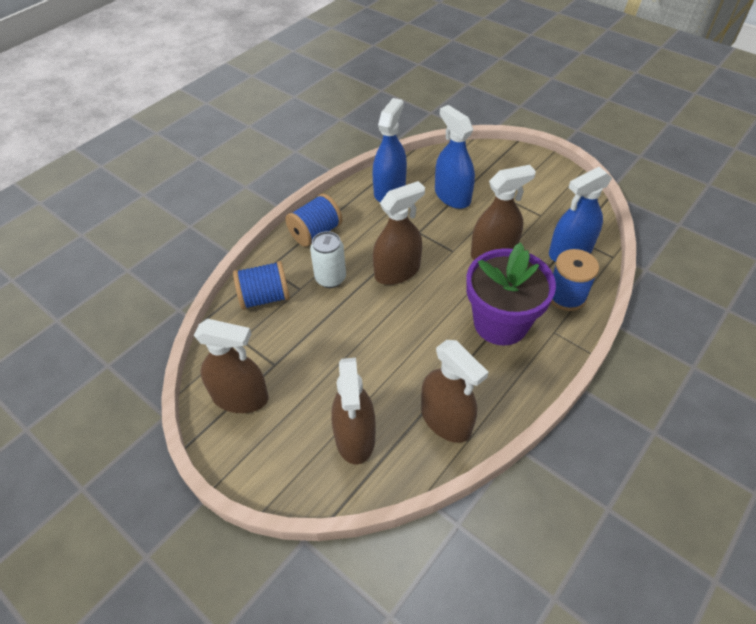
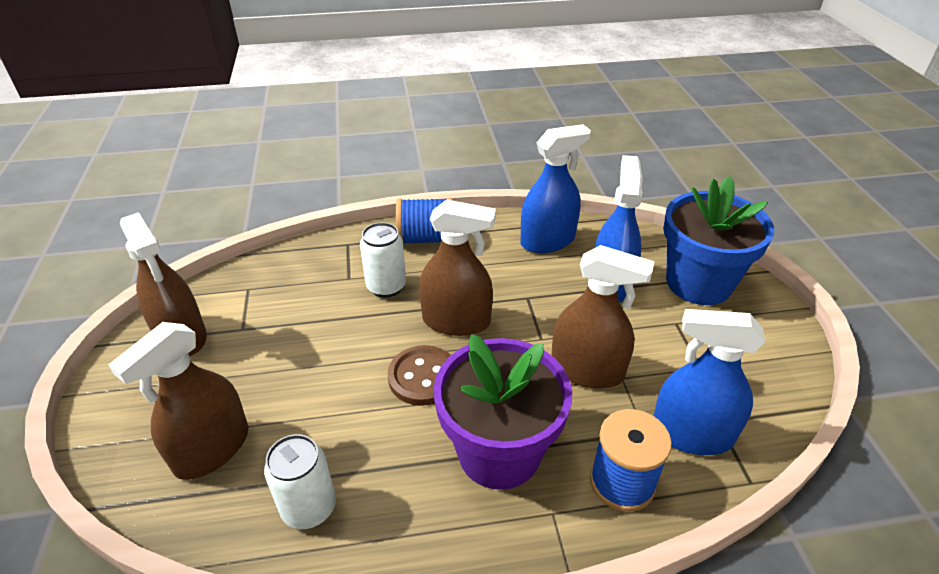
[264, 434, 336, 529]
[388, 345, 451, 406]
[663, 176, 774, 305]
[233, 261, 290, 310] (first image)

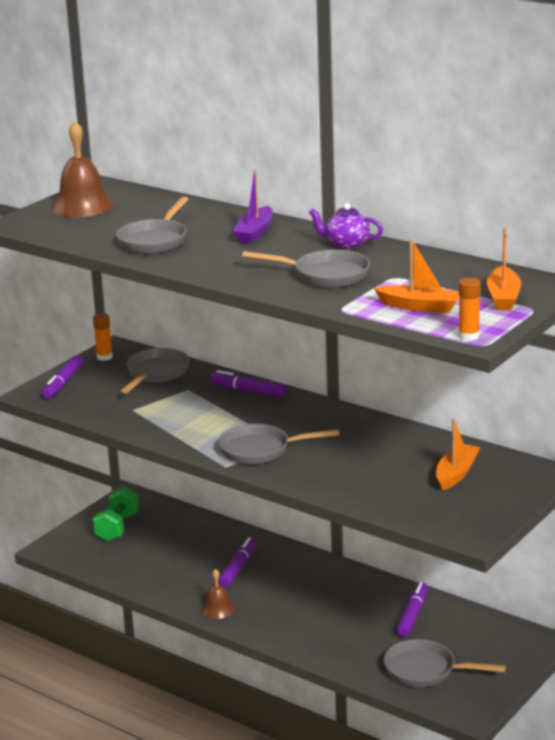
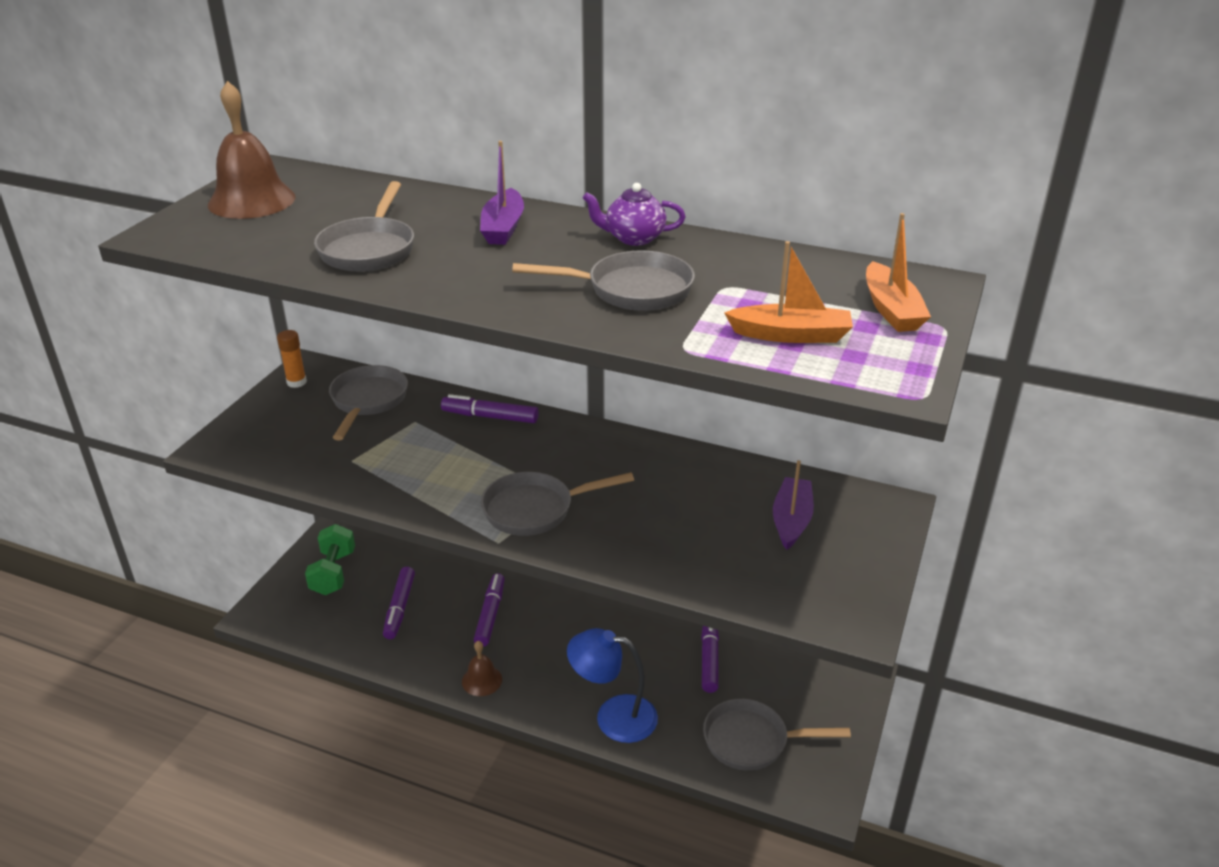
[383, 567, 415, 639]
[567, 628, 658, 743]
[773, 460, 814, 550]
[458, 277, 481, 341] (first image)

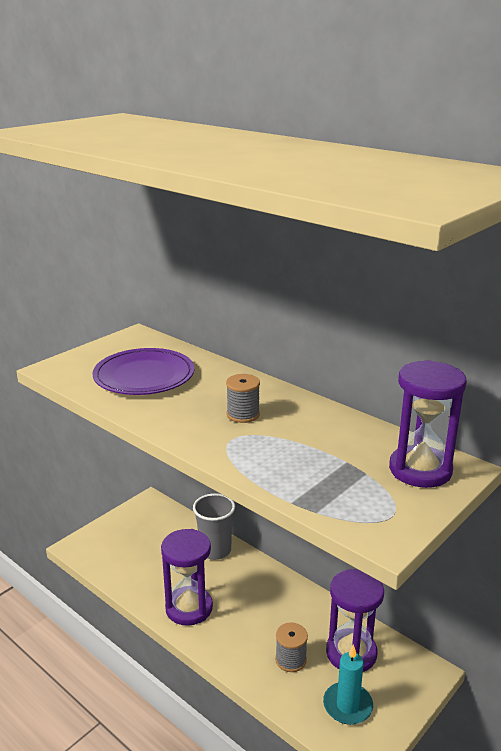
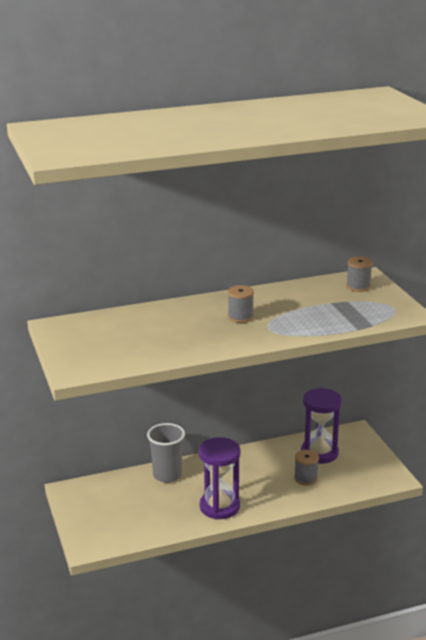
[346, 256, 373, 292]
[92, 348, 195, 395] (first image)
[323, 644, 373, 725] (first image)

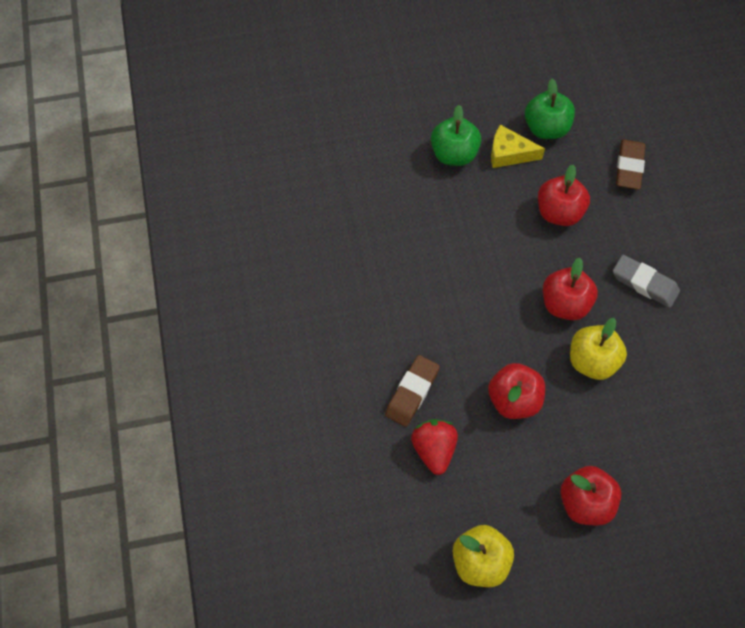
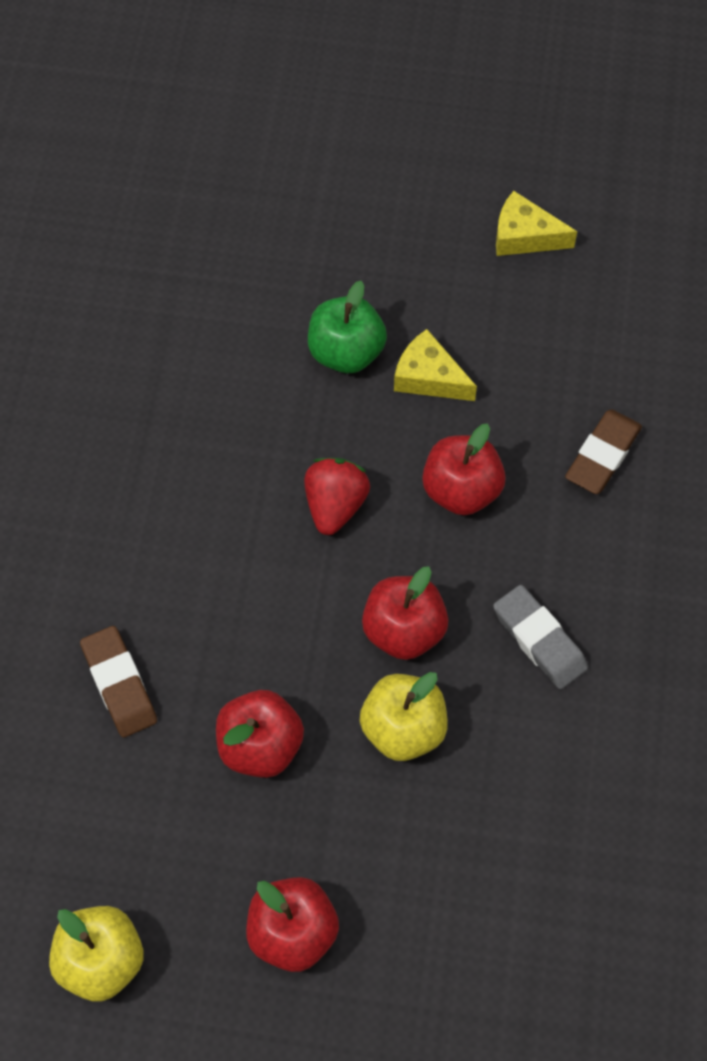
[80, 626, 157, 738]
[304, 458, 370, 535]
[496, 191, 577, 256]
[525, 79, 575, 139] (first image)

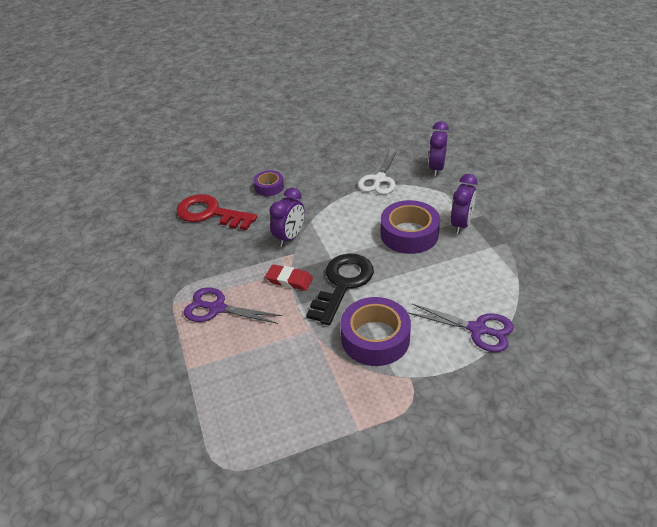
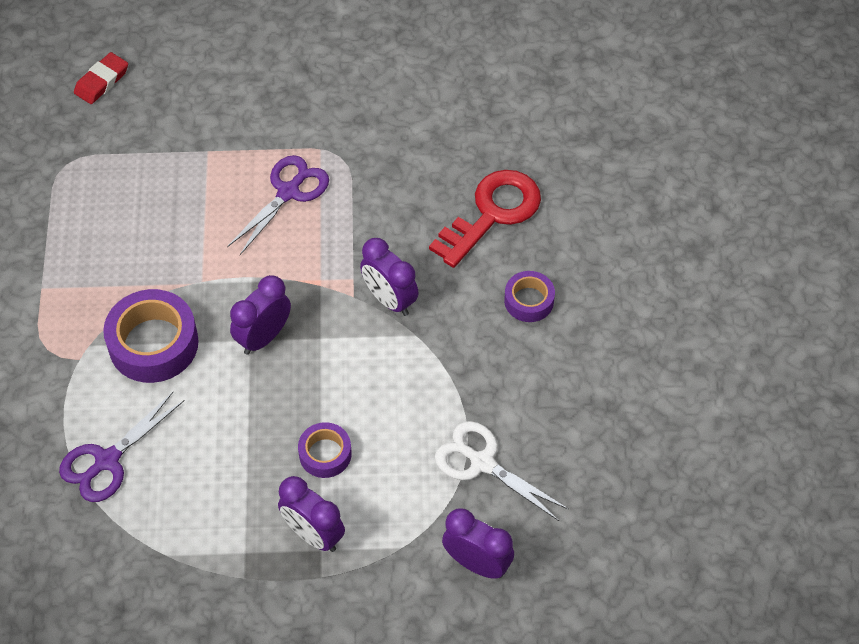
[74, 52, 128, 104]
[230, 275, 291, 355]
[298, 422, 352, 478]

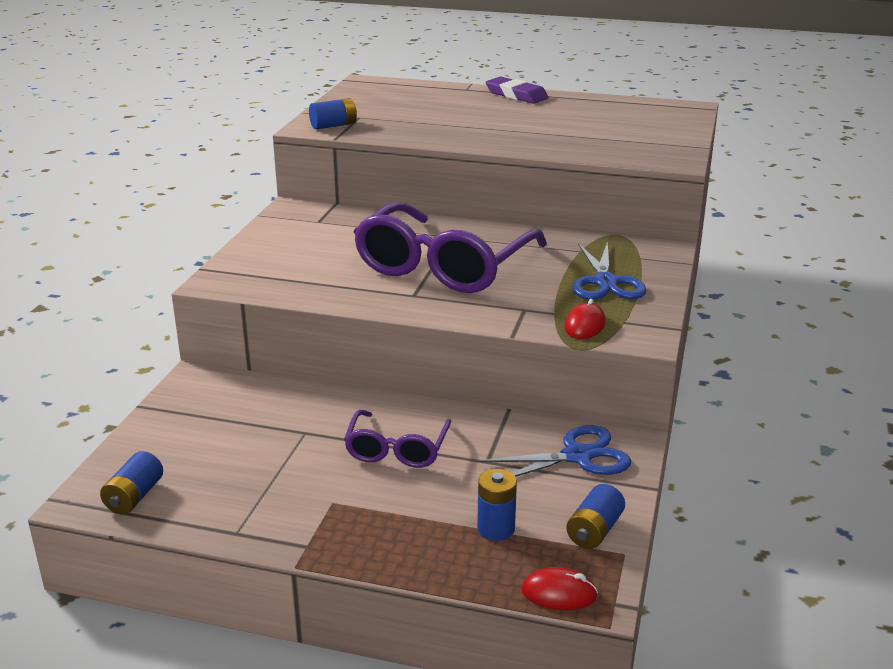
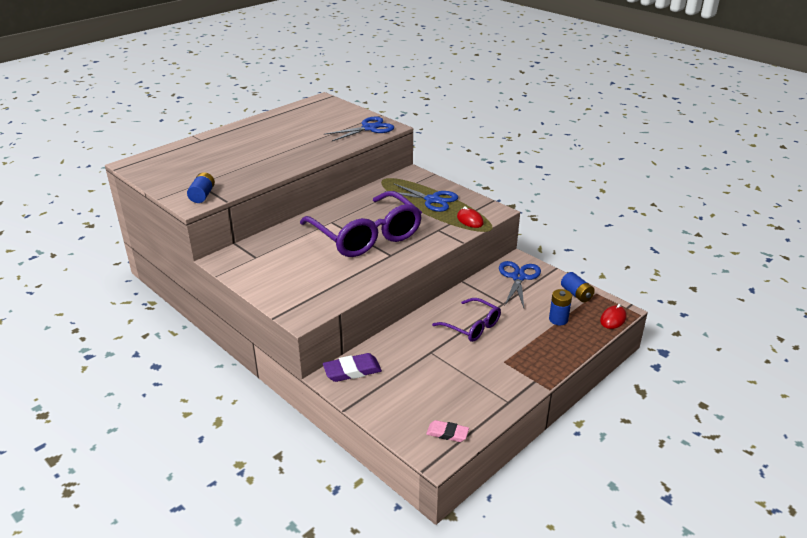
[323, 353, 382, 382]
[324, 116, 394, 141]
[426, 420, 469, 442]

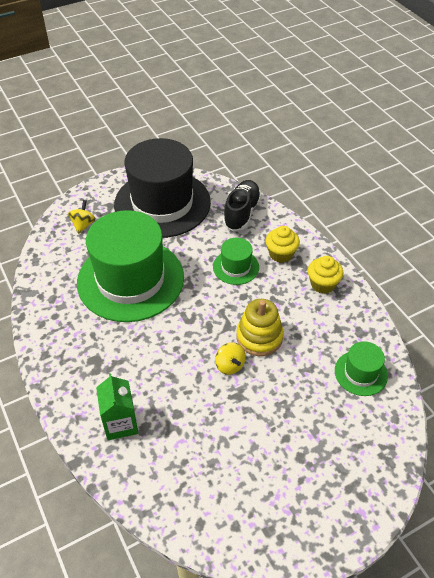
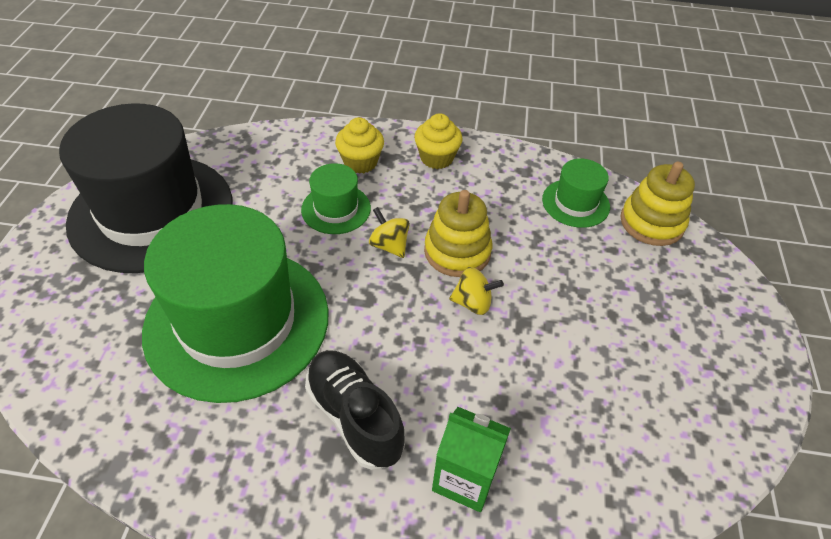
[305, 350, 405, 470]
[369, 207, 410, 258]
[620, 161, 695, 246]

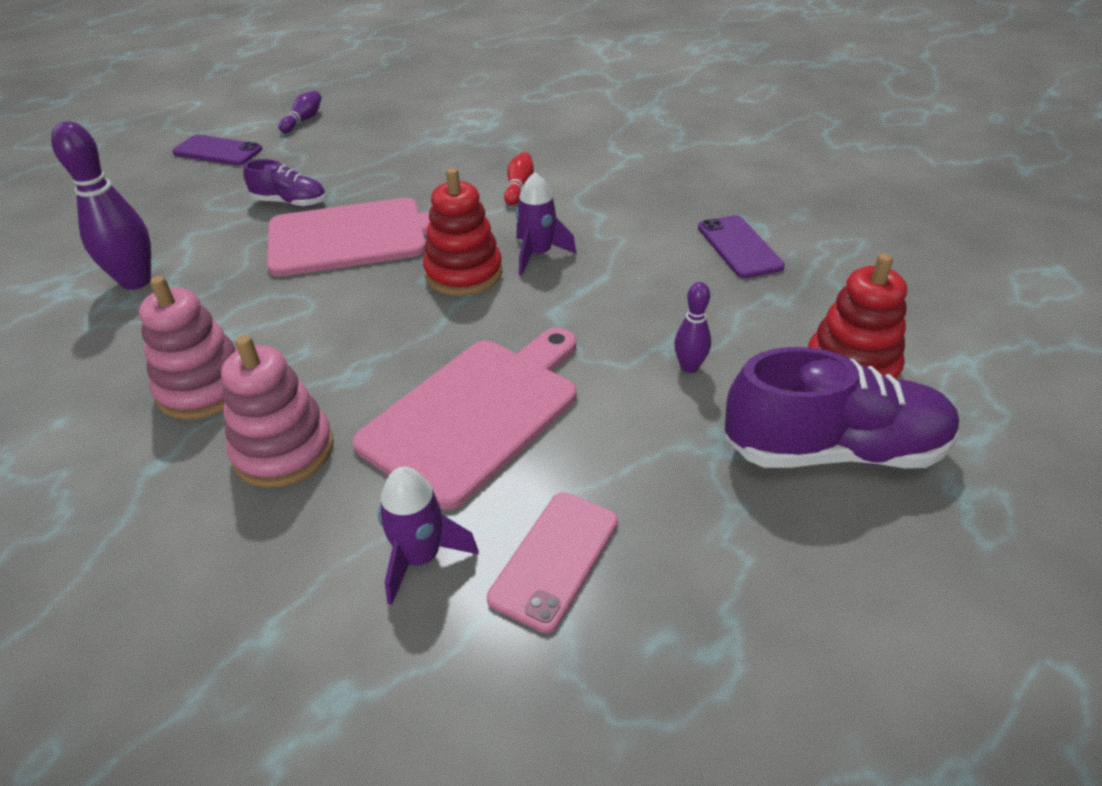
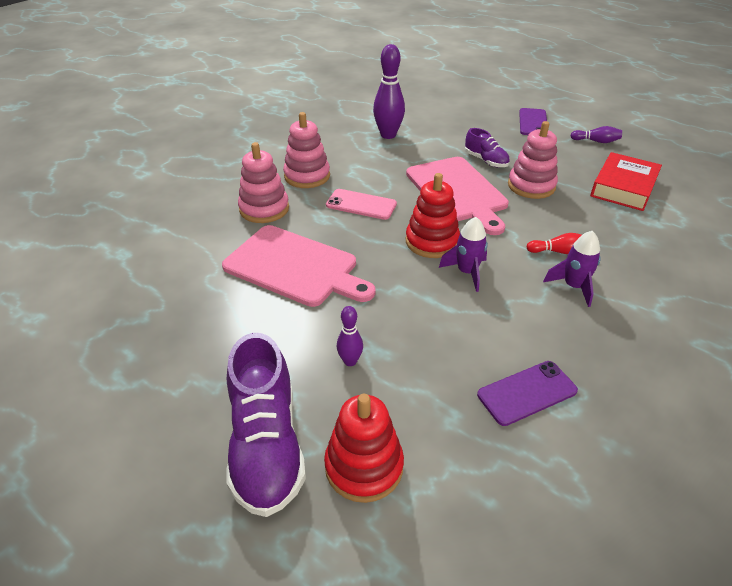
[326, 189, 397, 220]
[465, 128, 510, 168]
[508, 121, 558, 199]
[543, 231, 601, 307]
[590, 152, 662, 211]

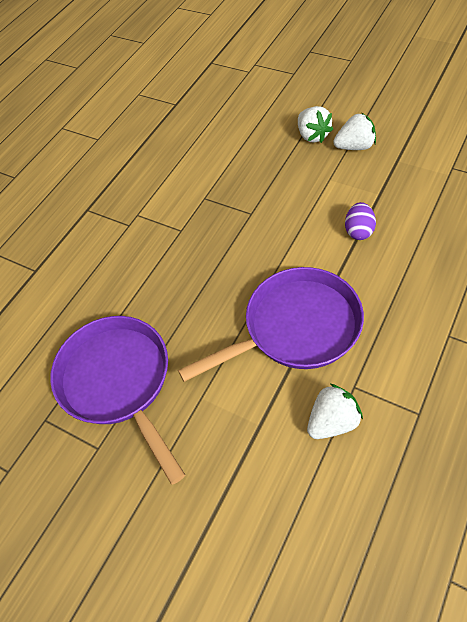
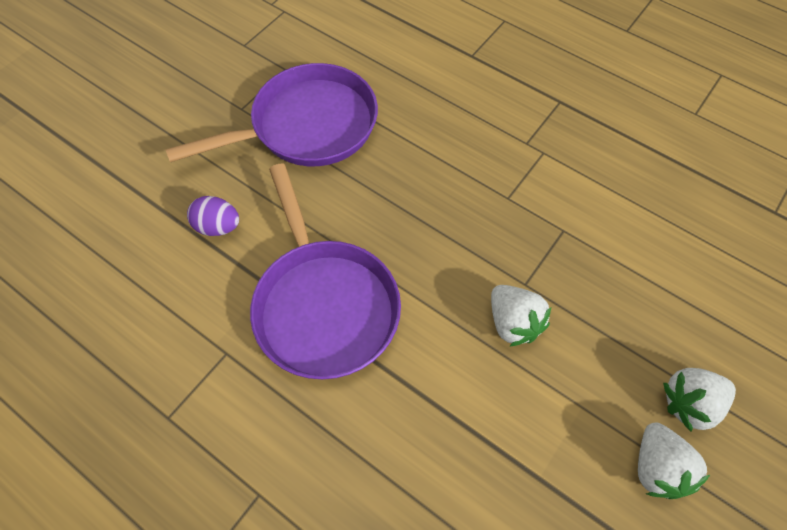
[187, 196, 239, 236]
[491, 285, 551, 347]

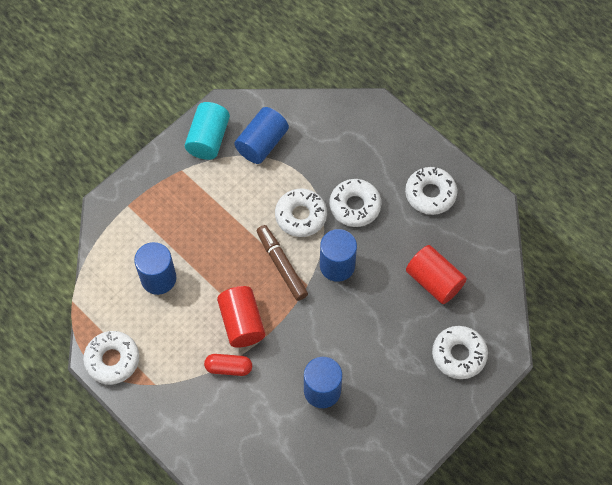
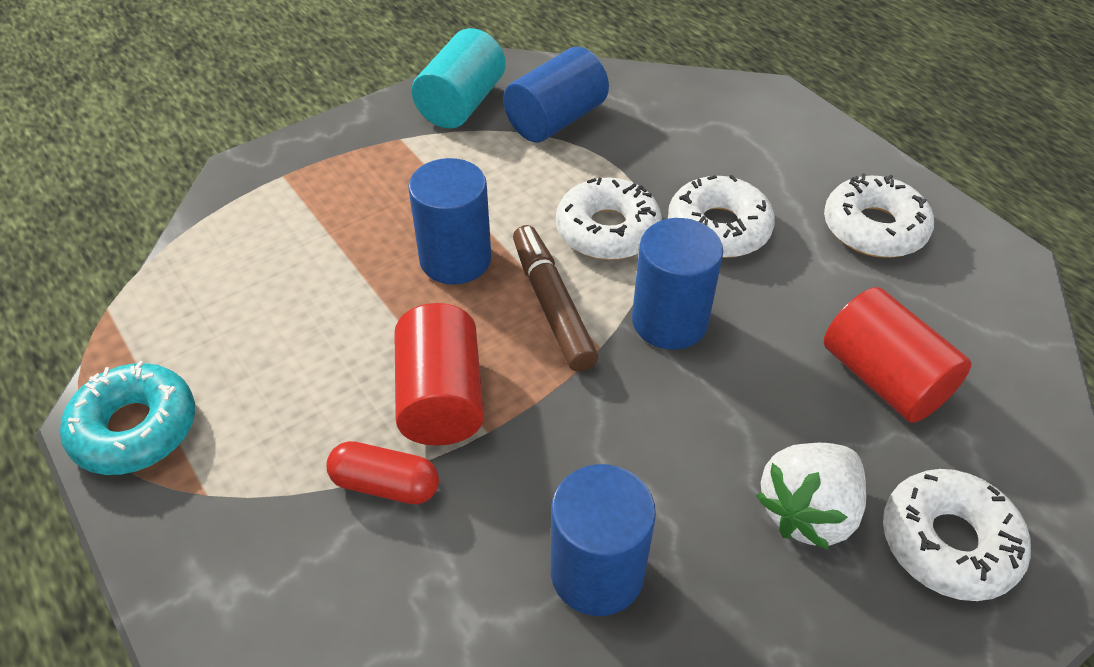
[60, 361, 195, 475]
[408, 158, 491, 284]
[756, 443, 866, 550]

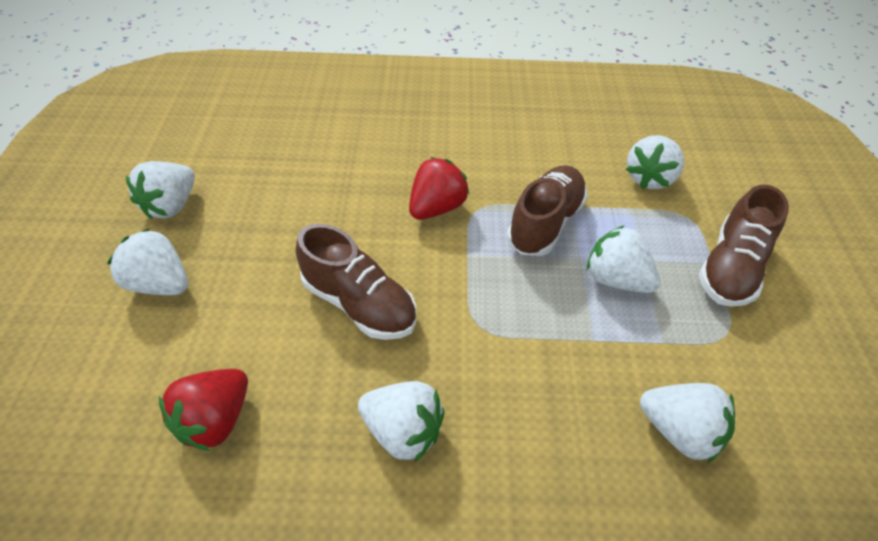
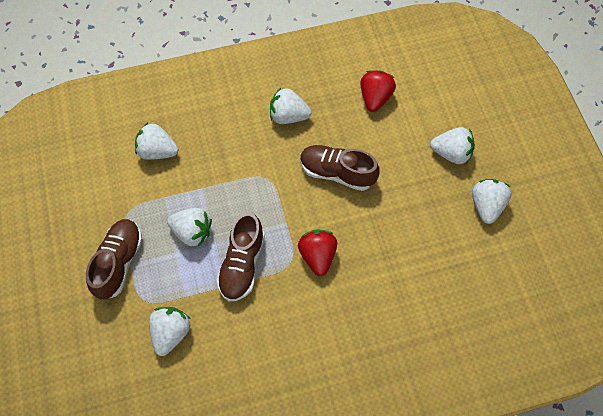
[298, 229, 337, 276]

